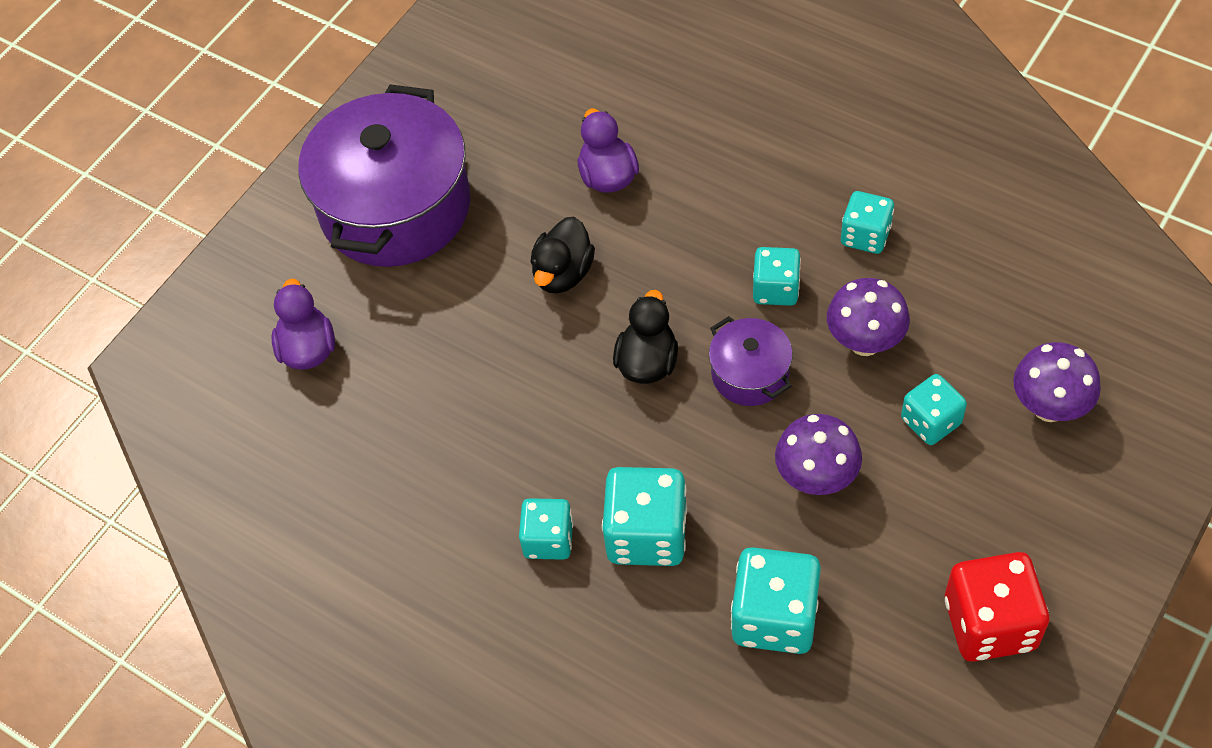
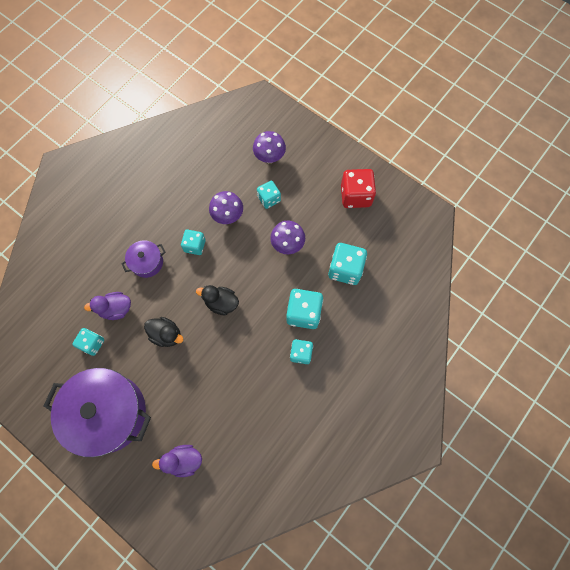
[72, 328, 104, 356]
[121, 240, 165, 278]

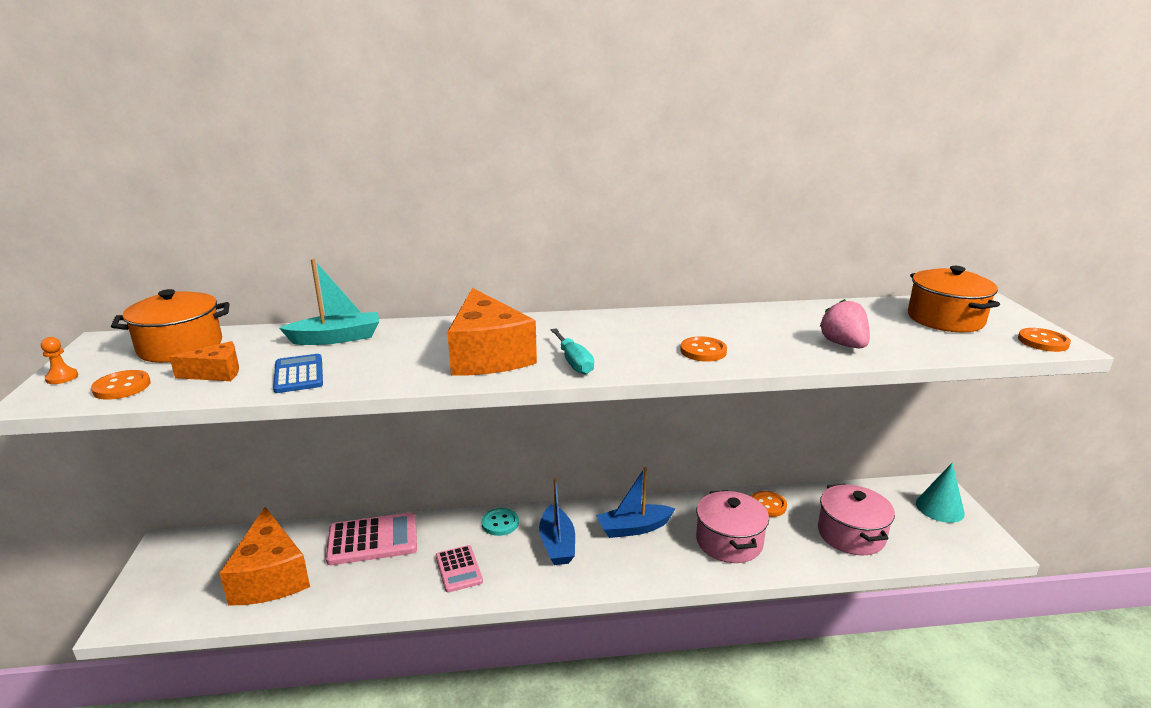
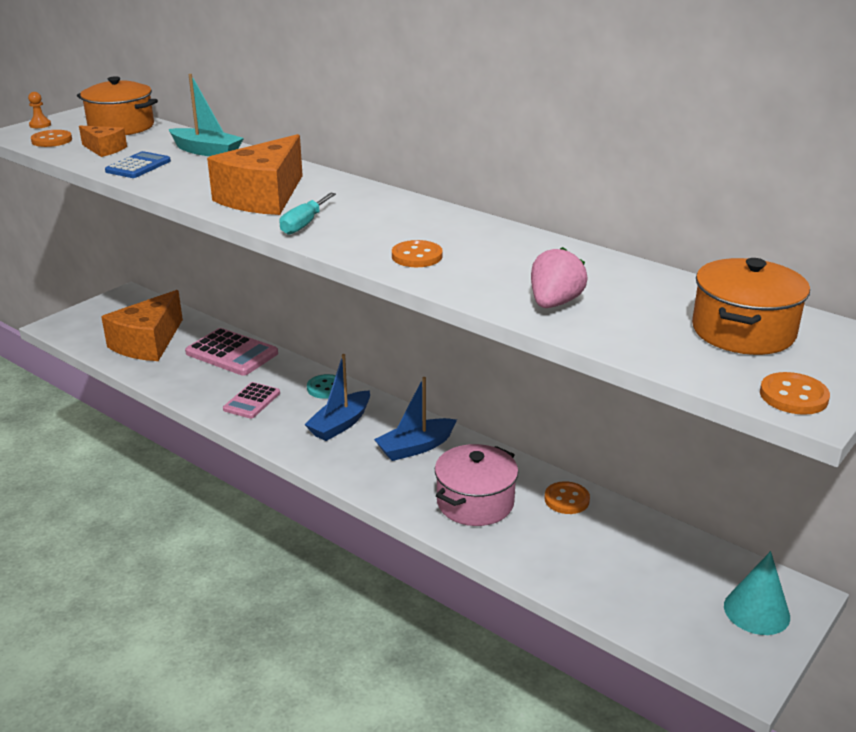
[374, 377, 457, 461]
[818, 484, 895, 555] (first image)

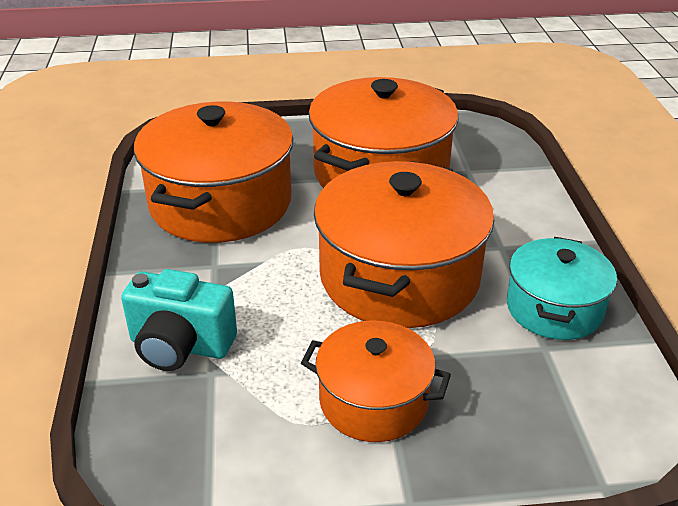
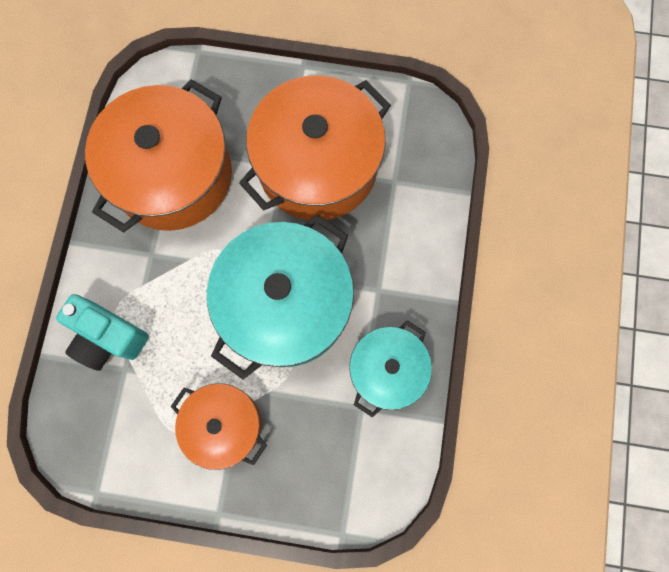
[207, 214, 354, 379]

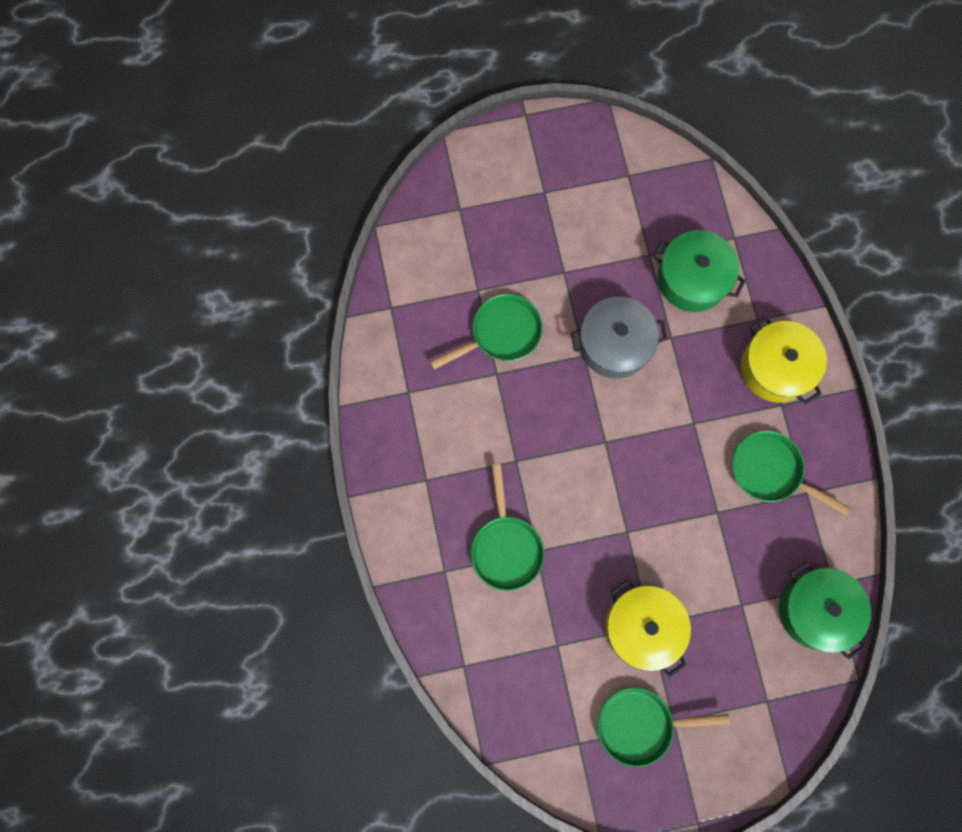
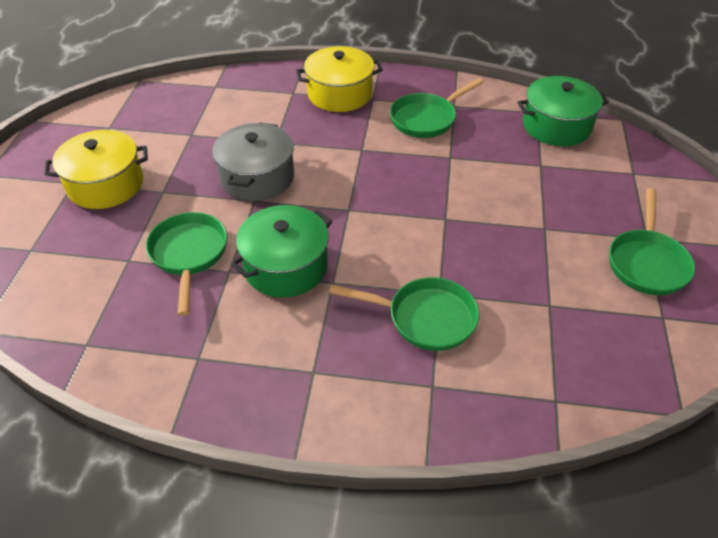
[45, 130, 148, 209]
[231, 205, 332, 297]

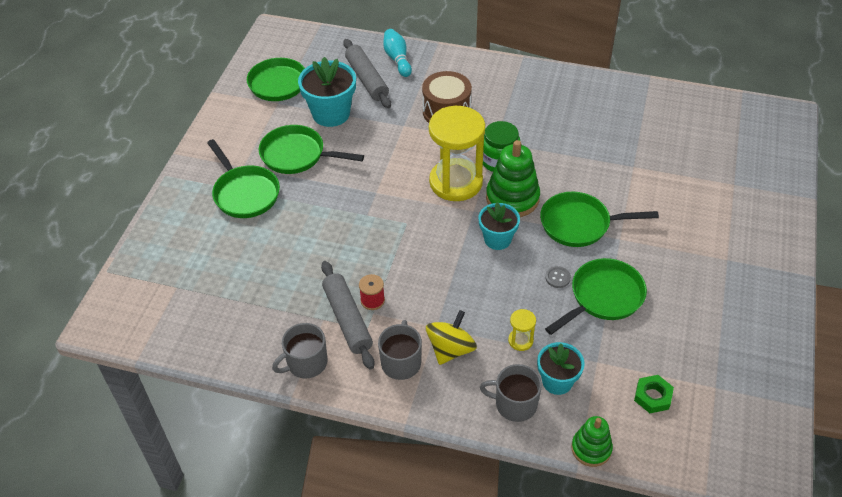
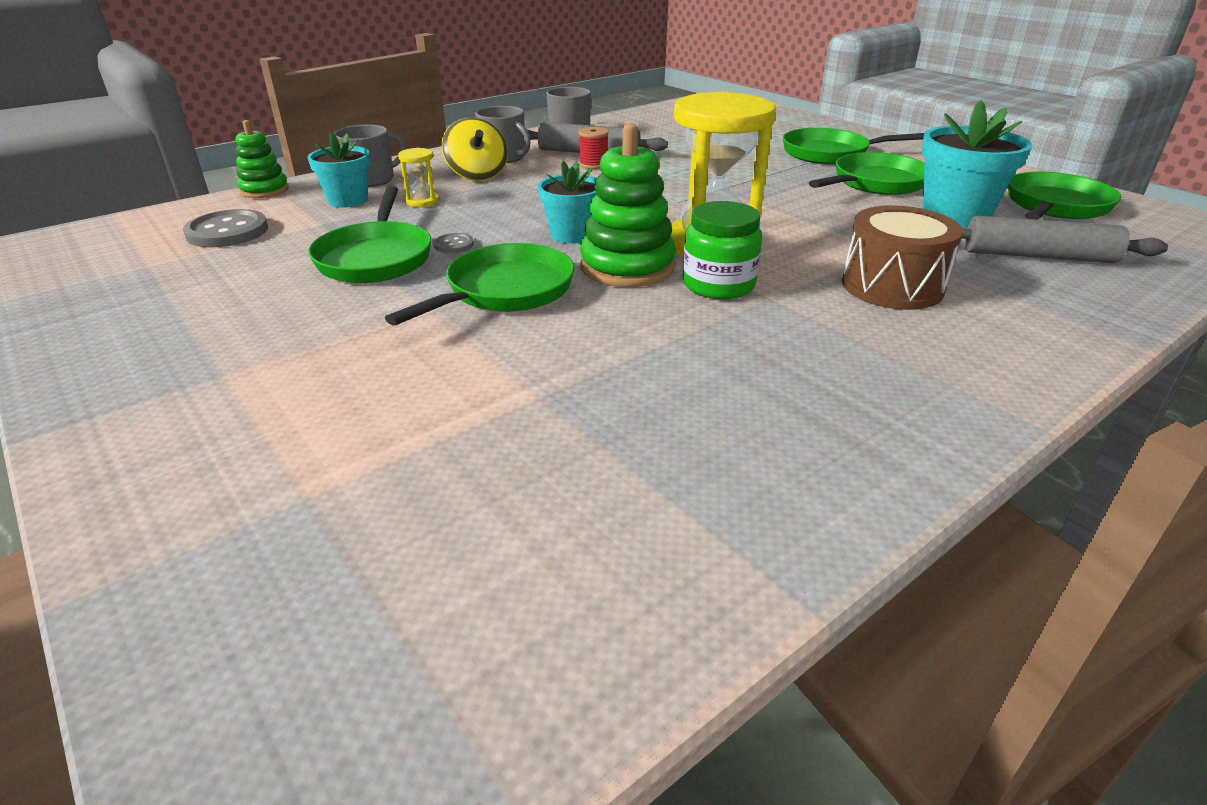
[183, 209, 268, 247]
[383, 29, 412, 77] (first image)

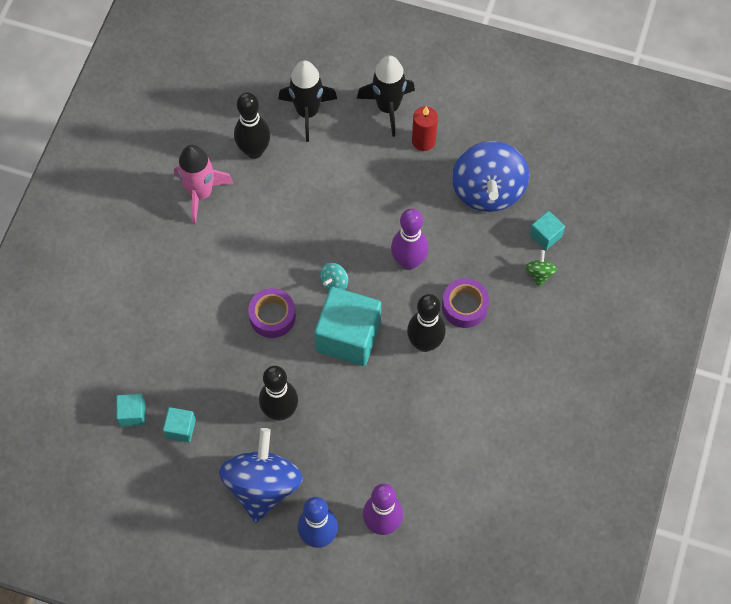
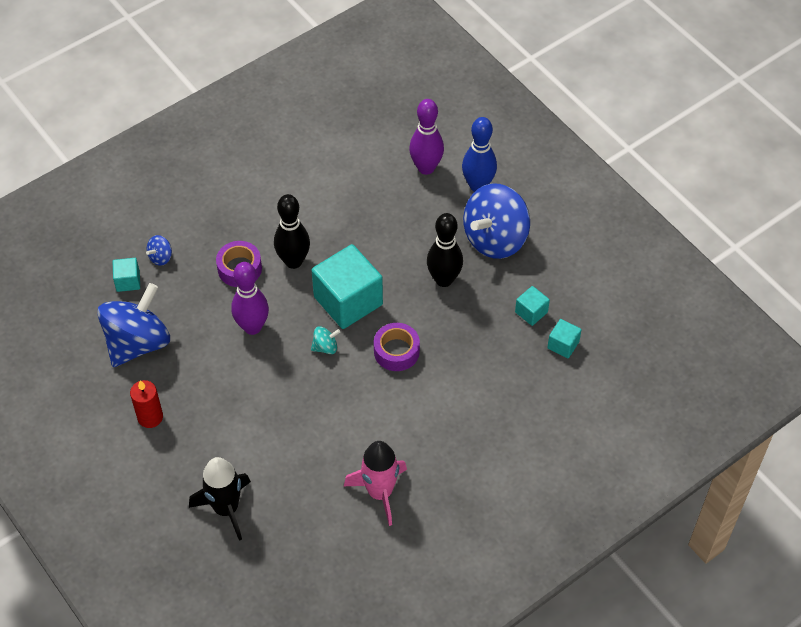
[146, 235, 172, 266]
[234, 92, 270, 159] (first image)
[357, 55, 415, 137] (first image)

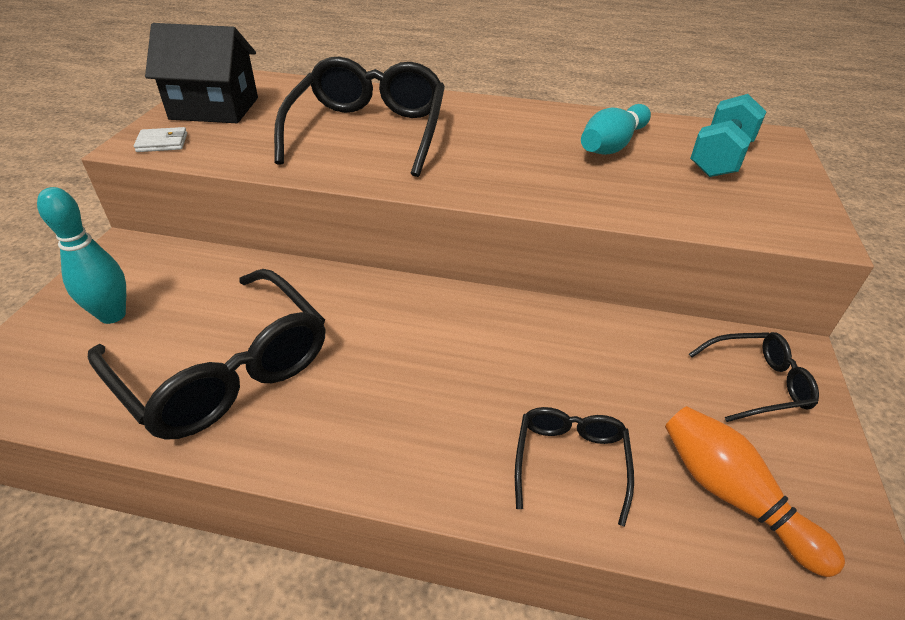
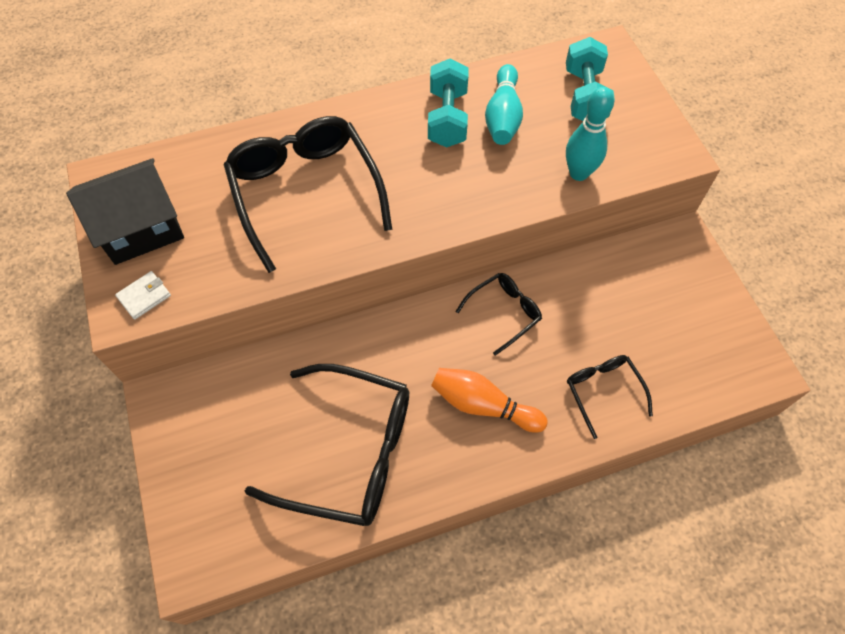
[428, 59, 469, 147]
[431, 368, 548, 433]
[455, 273, 542, 356]
[566, 87, 614, 181]

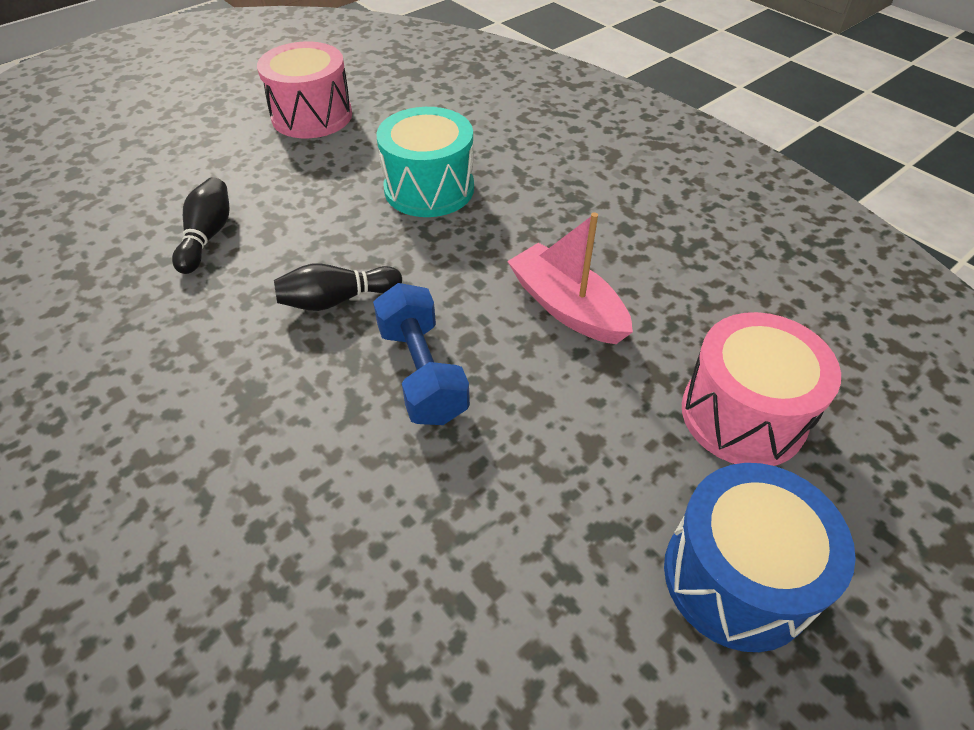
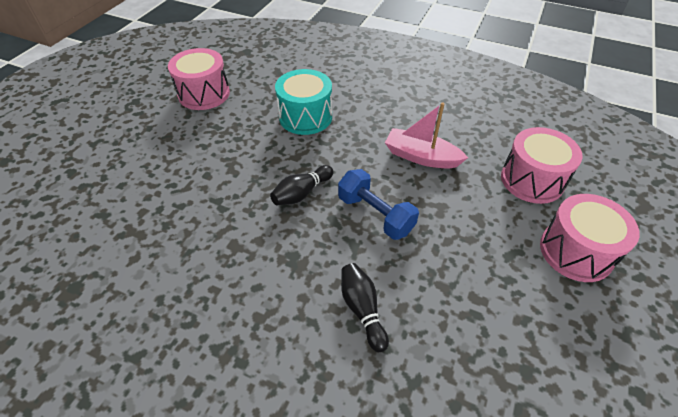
[341, 263, 389, 352]
[540, 194, 640, 282]

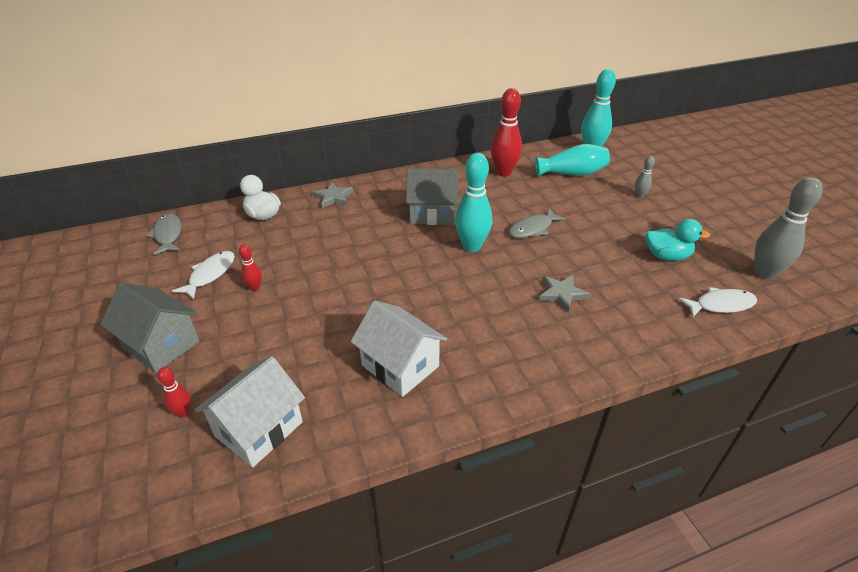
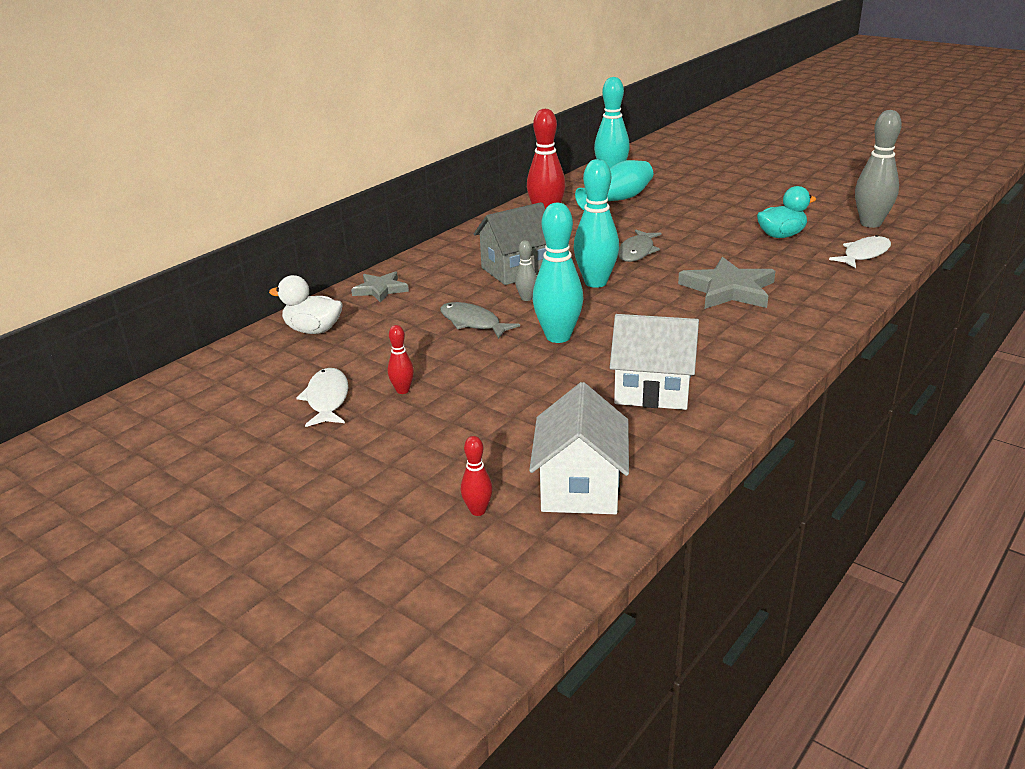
[440, 302, 520, 339]
[515, 240, 537, 301]
[532, 203, 584, 343]
[678, 257, 775, 309]
[100, 283, 200, 373] (first image)

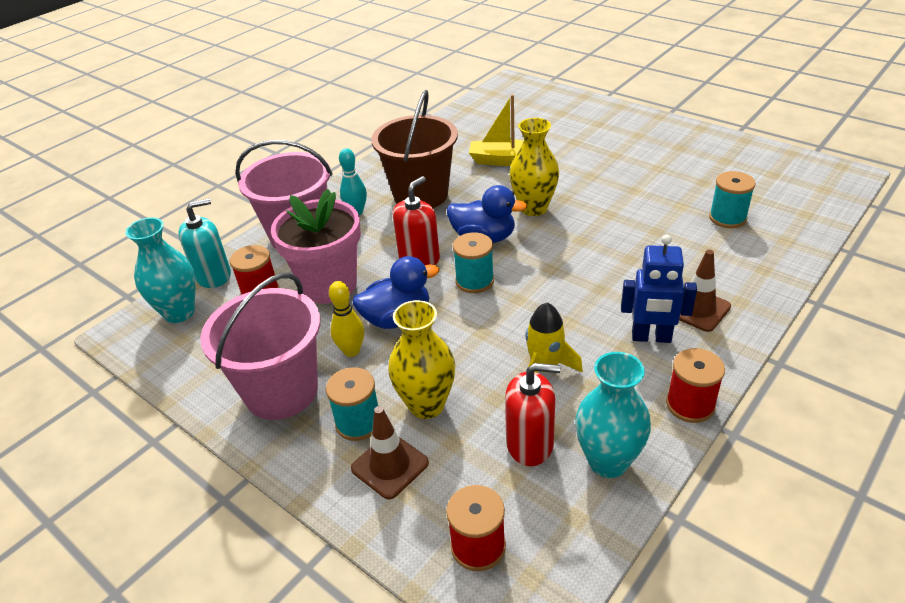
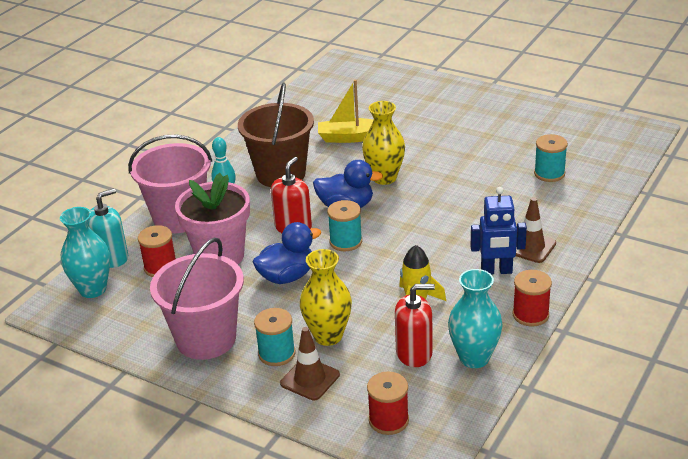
[329, 281, 364, 357] (first image)

